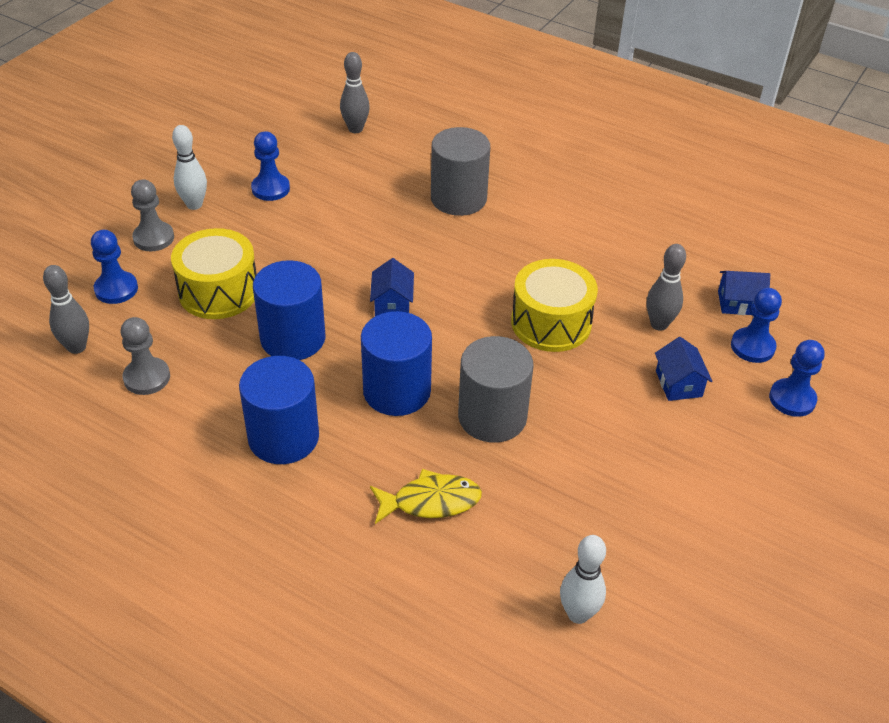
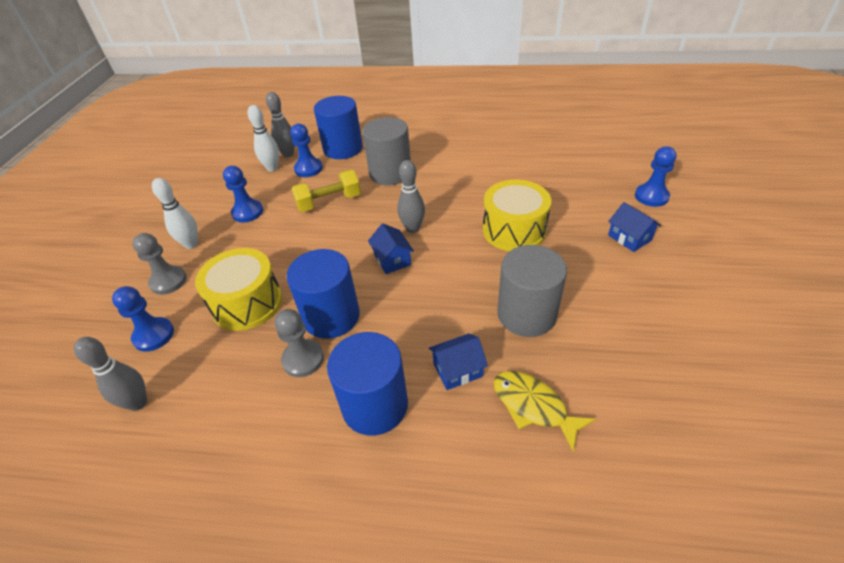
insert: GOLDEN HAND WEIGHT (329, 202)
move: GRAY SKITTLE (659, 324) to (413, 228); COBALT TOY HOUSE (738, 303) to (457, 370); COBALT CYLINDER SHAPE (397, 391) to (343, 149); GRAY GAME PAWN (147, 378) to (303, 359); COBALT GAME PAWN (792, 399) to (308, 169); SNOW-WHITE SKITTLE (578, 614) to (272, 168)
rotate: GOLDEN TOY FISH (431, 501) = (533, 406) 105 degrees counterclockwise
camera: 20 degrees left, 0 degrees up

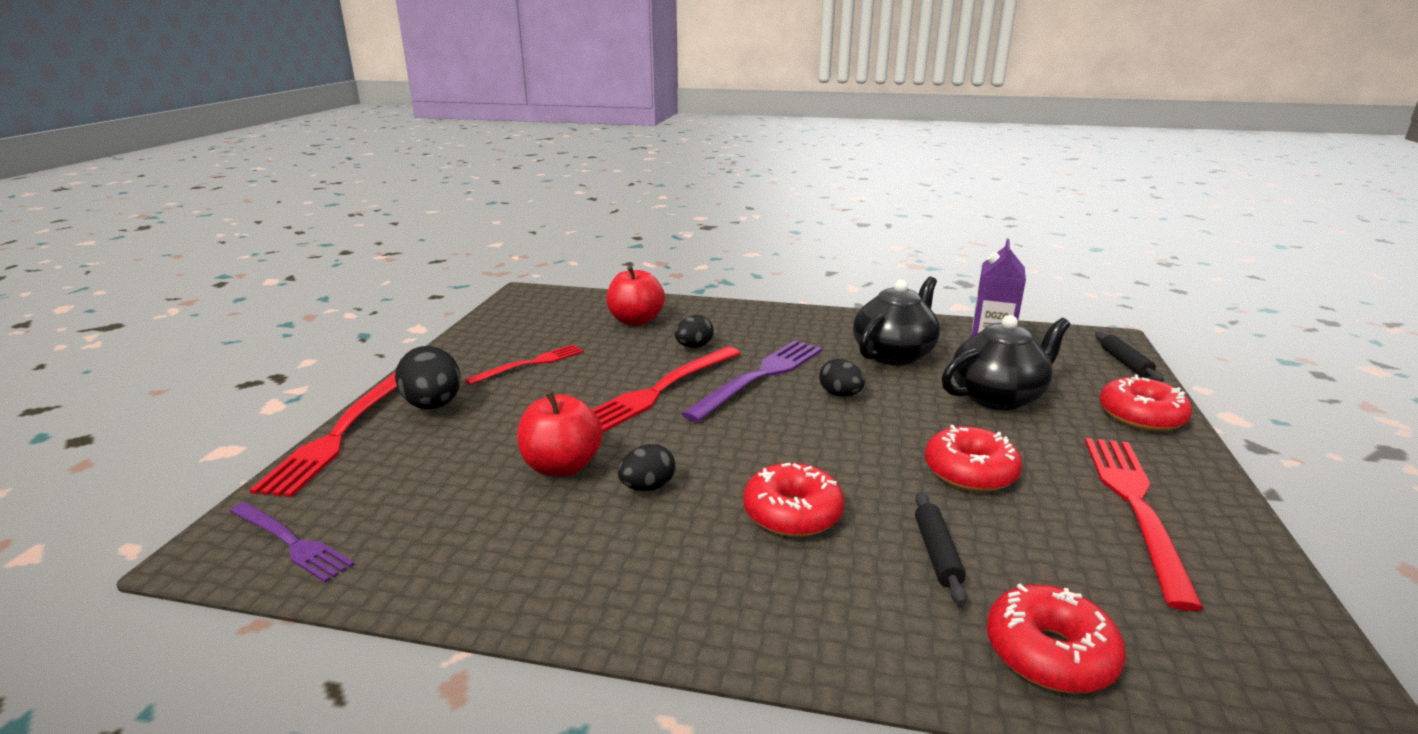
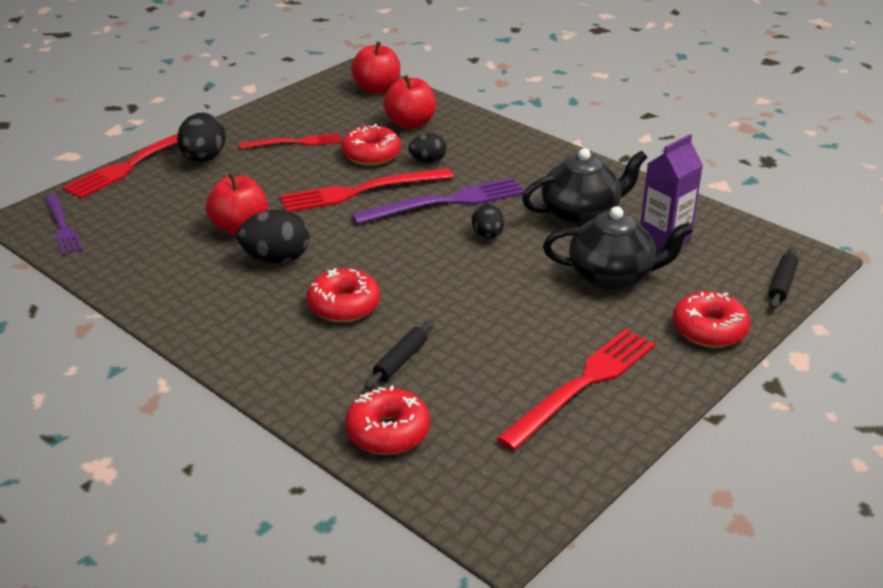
insert: RED APPLE (377, 89)
move: RED DOUGHNUT (970, 472) to (371, 155)
resize: BLACK EGG SHAPE (647, 487) = (276, 259) x1.60
camera: 30 degrees right, 10 degrees up

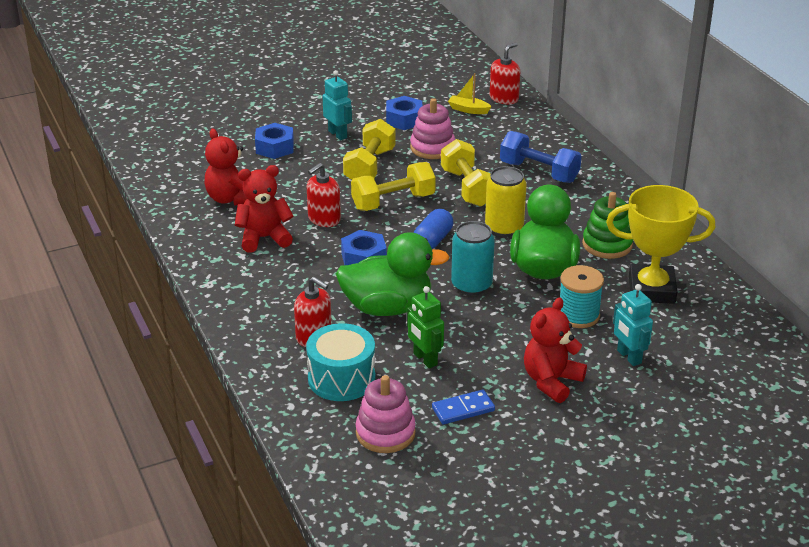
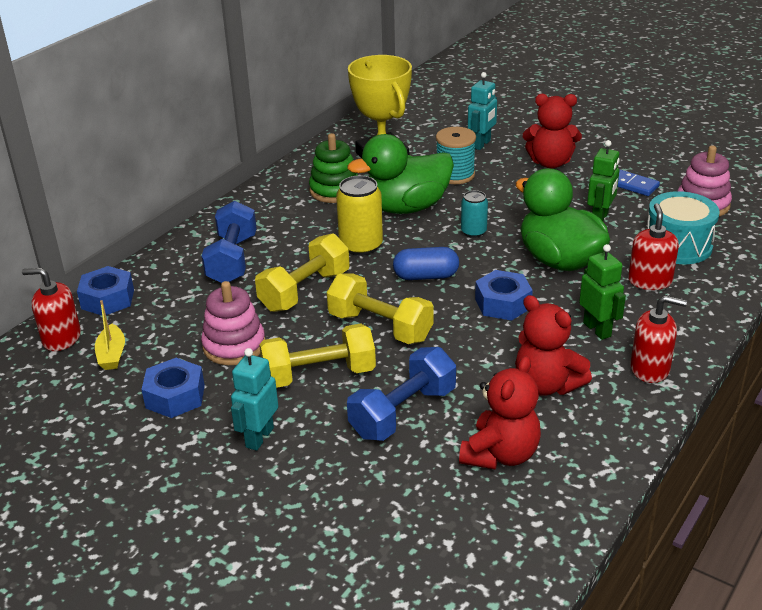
insert: LEAF-GREEN ROBOT FIGURE (597, 329); COBALT HAND WEIGHT (403, 413)
move: COBALT HEXAGON NUT (275, 147) to (107, 299); RED SOAP DISPENSER (324, 219) to (650, 369)
resize: AQUA TIN (471, 285) = (473, 232) x0.60
camera: 120 degrees left, 0 degrees up

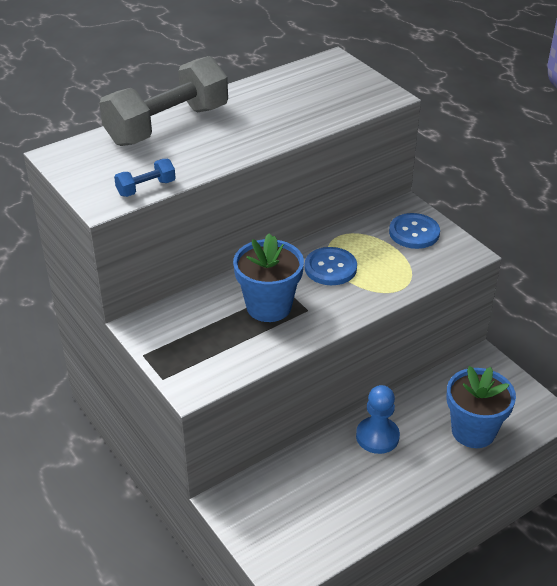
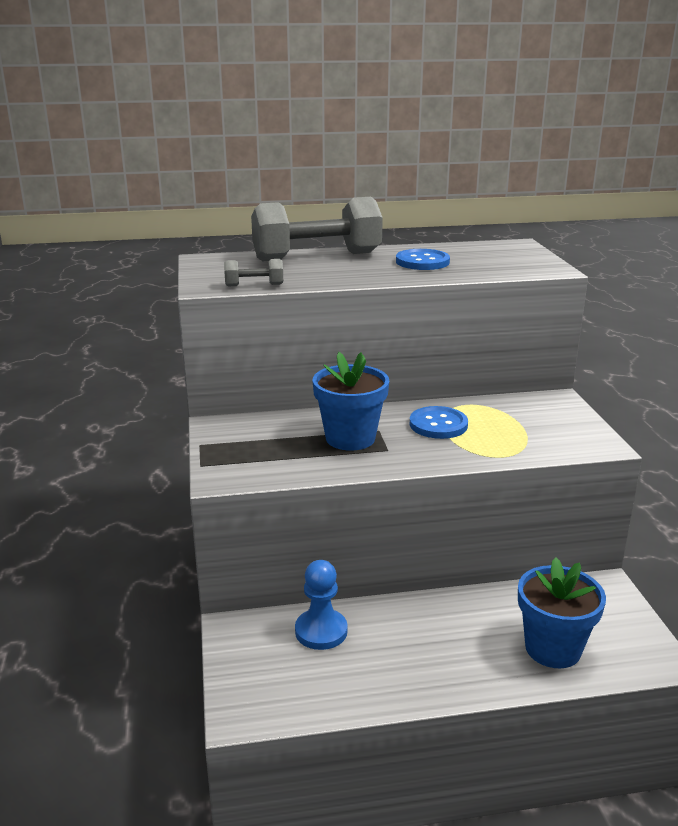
move: COBALT SEWING BUTTON (414, 232) to (422, 262); COBALT GAME PAWN (377, 436) to (321, 631)
recolor: COBALT HAND WEIGHT (146, 188) to GRAY HAND WEIGHT (254, 285)
camera: 25 degrees right, 15 degrees down

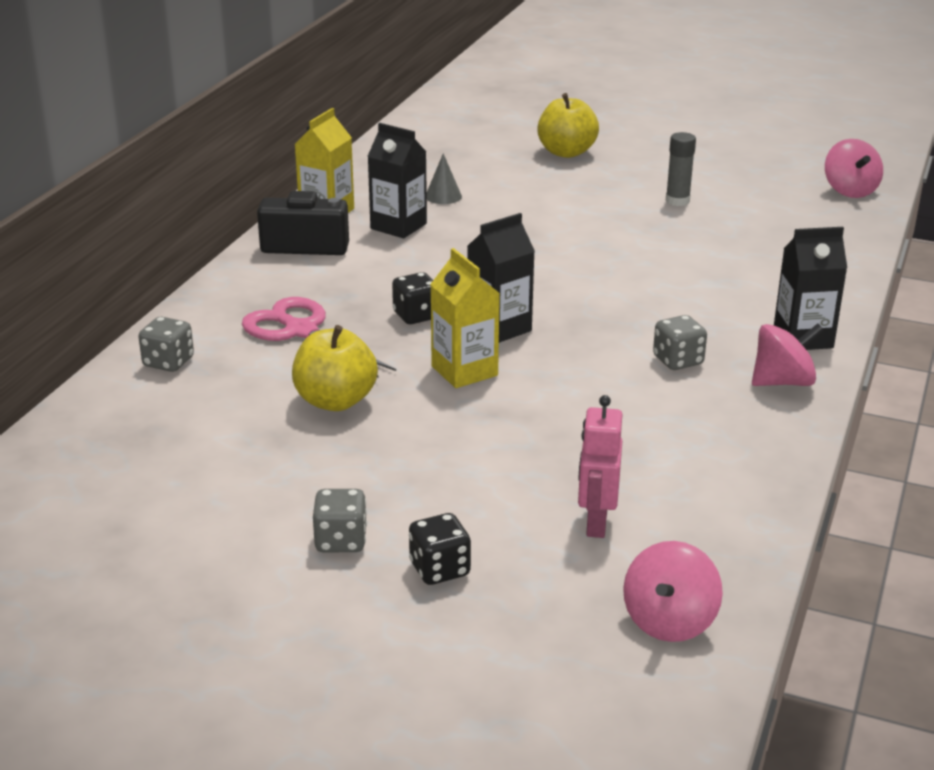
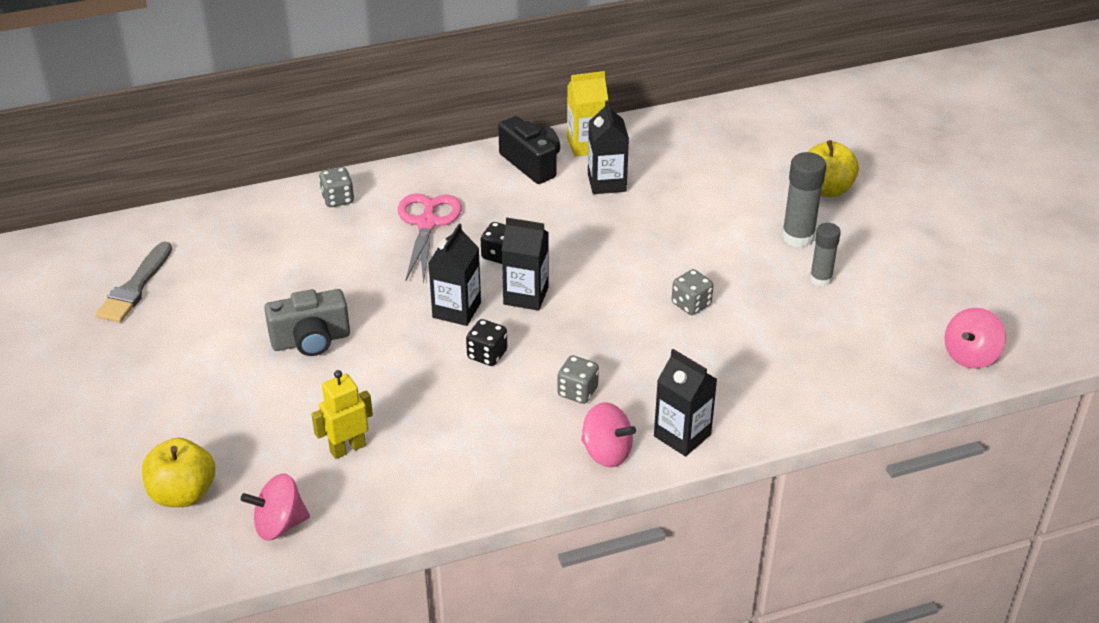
delete: GRAY SOLID CONE (443, 196)
insert: GRAY STICK OF GLUE (798, 237); GRAY BRUSH (135, 287); GRAY PHOTO CAMERA (311, 340)
move: GOLDEN APPLE (335, 401) to (183, 494); GRAY DICE (341, 541) to (691, 304); BLACK DICE (439, 569) to (487, 355)
recolor: GOLDEN CARTON (464, 371) to BLACK CARTON (456, 310); PINK ROBOT FIGURE (596, 523) to GOLDEN ROBOT FIGURE (347, 448)
camera: 50 degrees right, 10 degrees up

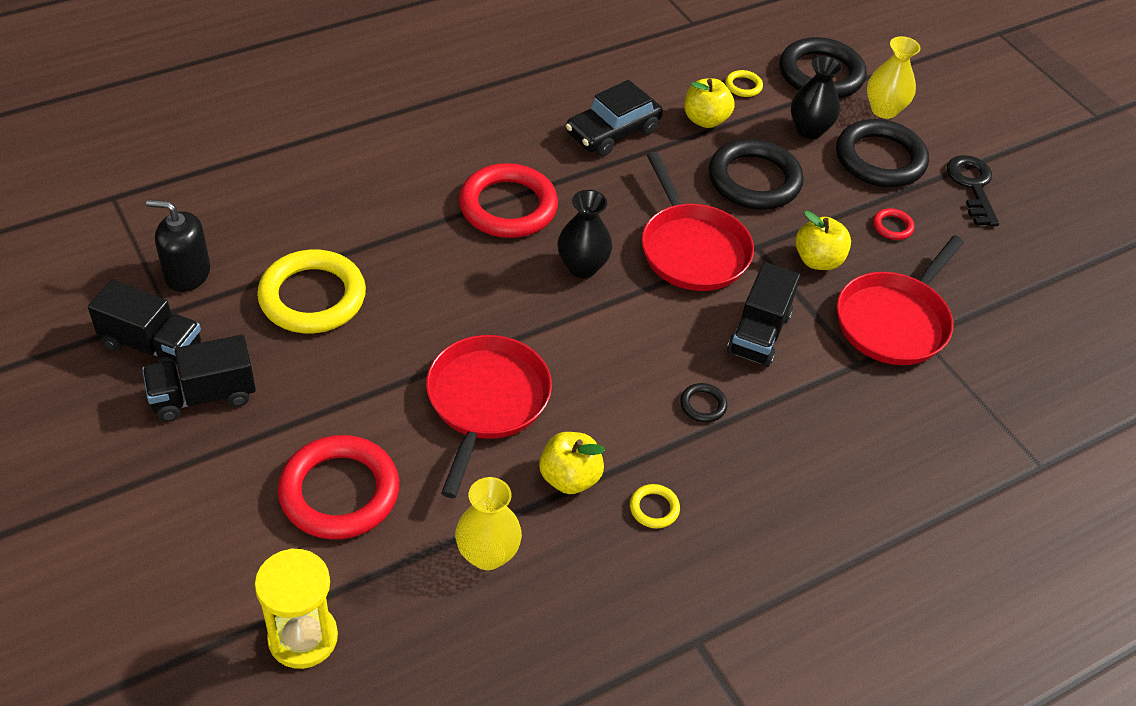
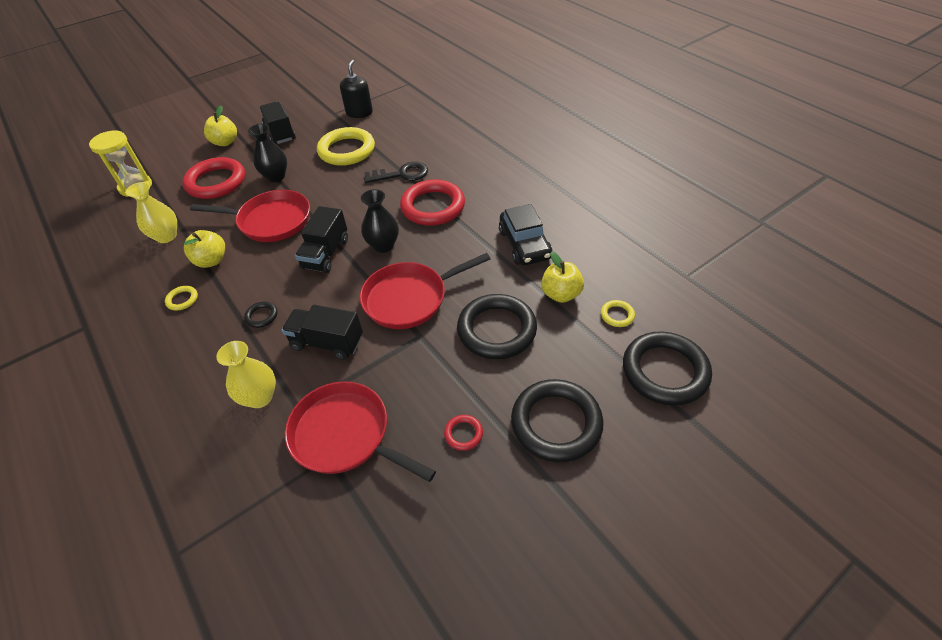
move: GOLDEN VASE (884, 110) to (260, 397); BLACK VASE (809, 130) to (276, 176); BLACK LATCHKEY (972, 186) to (401, 174); GOLDEN APPLE (818, 260) to (225, 142); BLACK TRUCK (152, 345) to (326, 254)
rotate: BLACK AUTOMOBILE (613, 132) = (524, 244) 150 degrees counterclockwise
camera: 90 degrees right, 0 degrees up

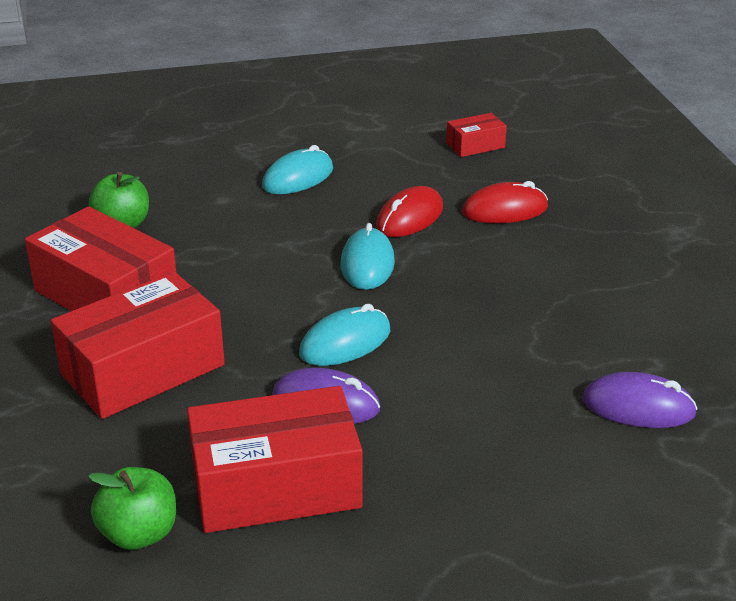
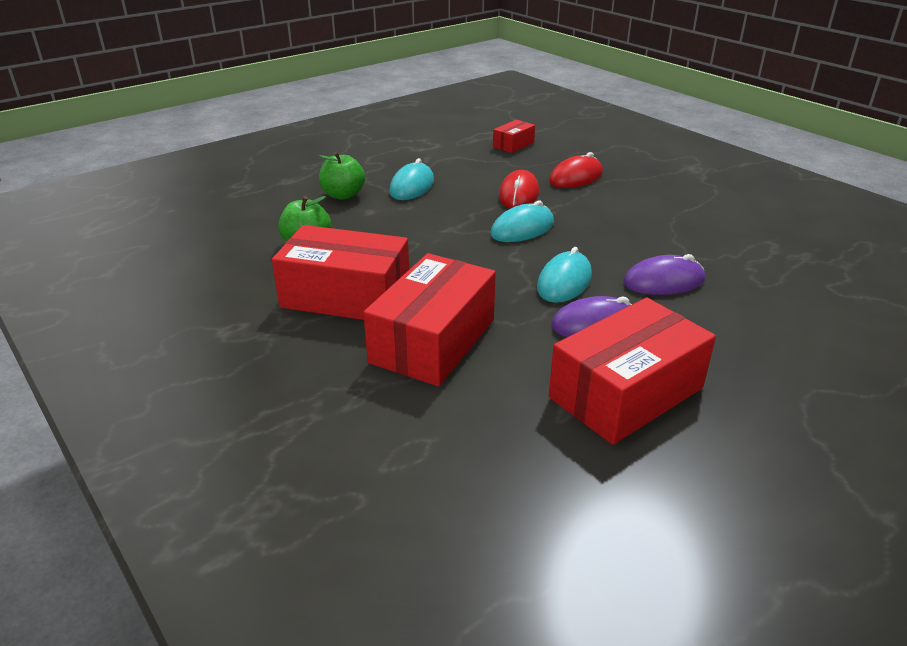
move: PURPLE MOUSE (638, 407) to (663, 281); LEAF-GREEN APPLE (139, 534) to (343, 195)
rotate: AQUA MOUSE (367, 264) = (522, 229) 75 degrees clockwise
camera: 25 degrees left, 0 degrees up

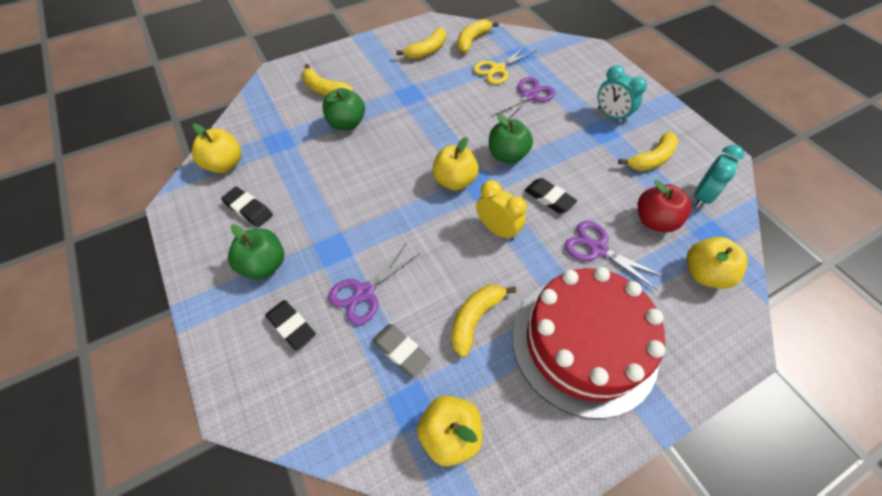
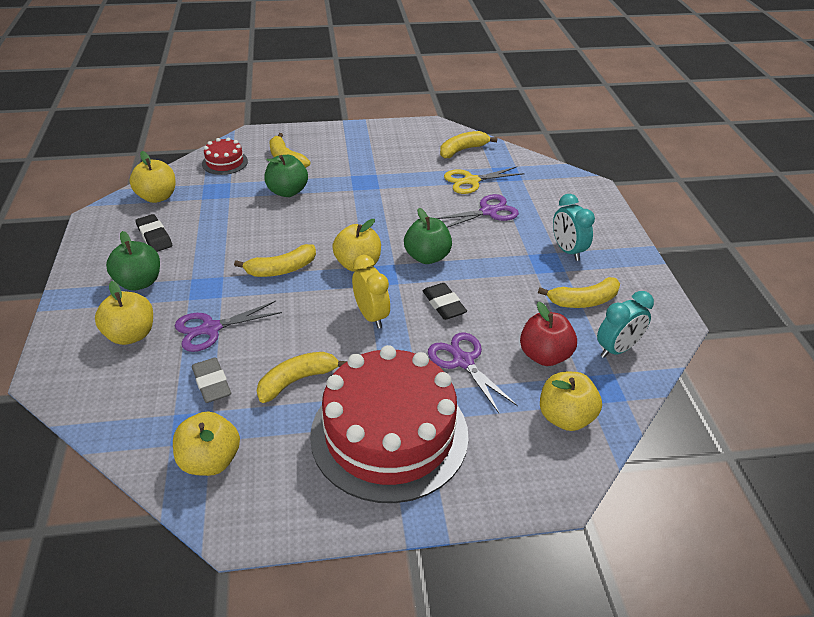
insert: RED LAYER CAKE (225, 162)
move: GOLDEN TOY BANANA (427, 50) to (281, 269)
replace: BLACK ERASER (291, 326) to GOLDEN APPLE (131, 335)
camera: 20 degrees right, 15 degrees down

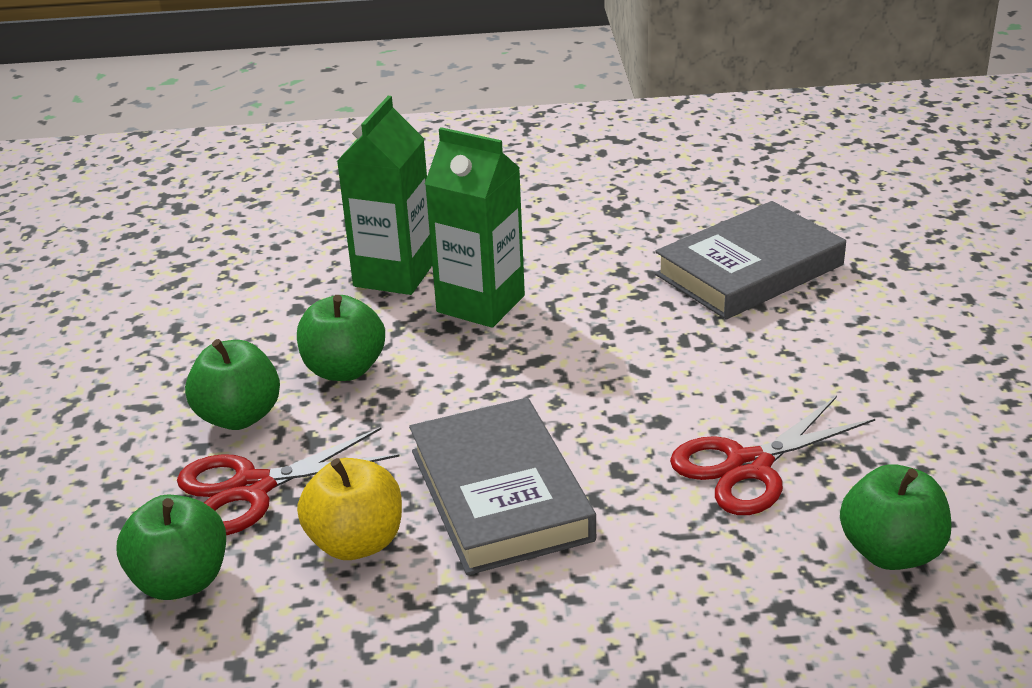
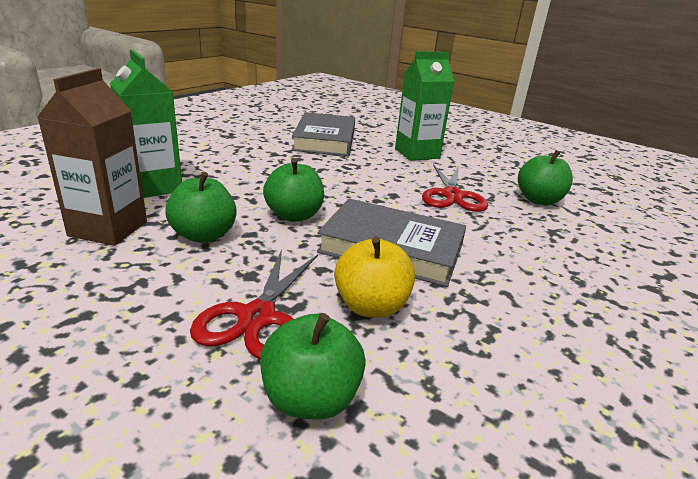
insert: RUSSET CARTON (108, 229)
move: LEAF-GREEN CARTON (480, 304) to (417, 153); LEAF-GREEN APPLE (239, 416) to (294, 215)
camera: 55 degrees left, 5 degrees down

